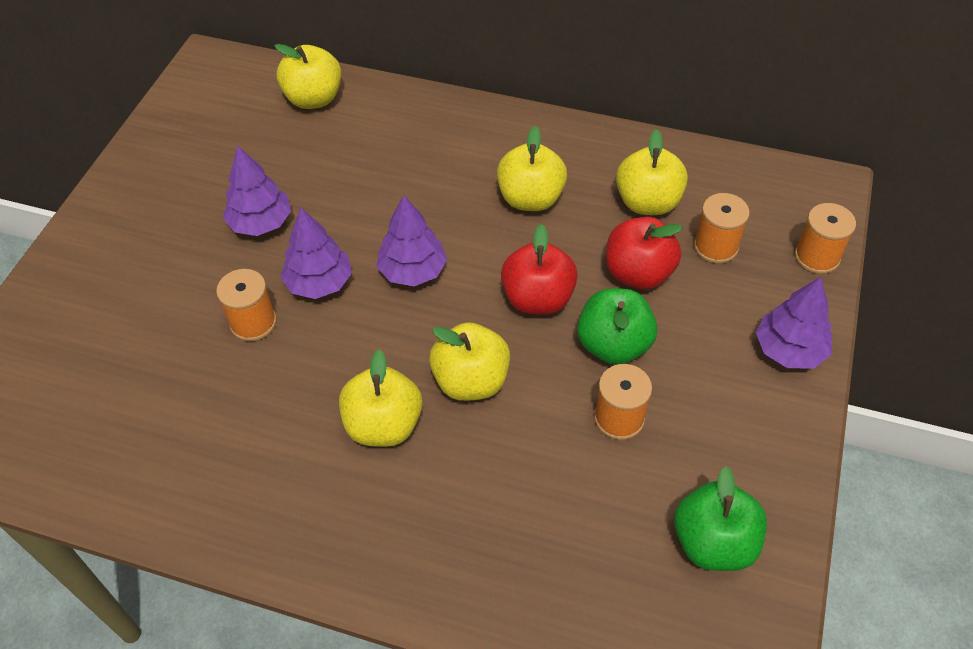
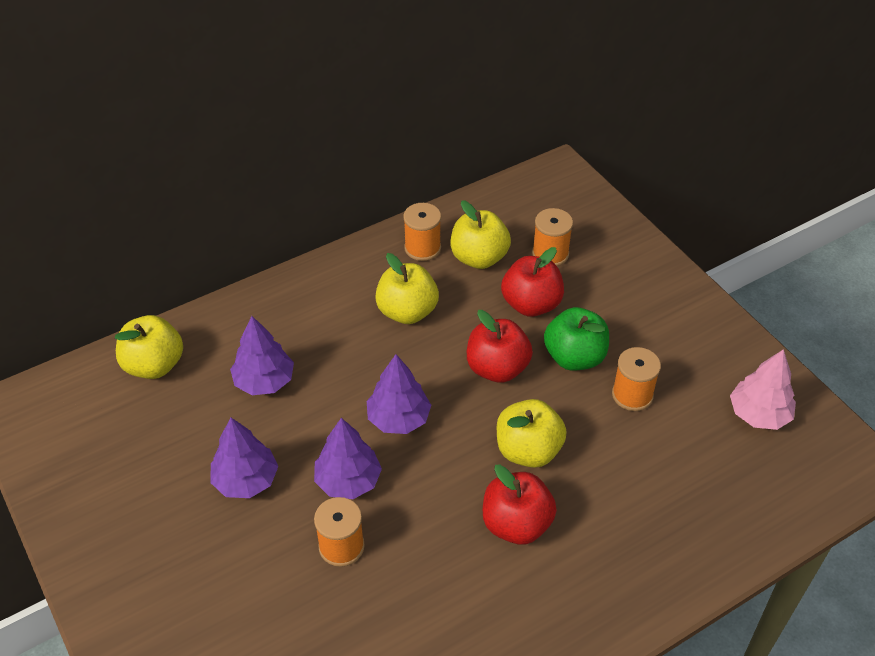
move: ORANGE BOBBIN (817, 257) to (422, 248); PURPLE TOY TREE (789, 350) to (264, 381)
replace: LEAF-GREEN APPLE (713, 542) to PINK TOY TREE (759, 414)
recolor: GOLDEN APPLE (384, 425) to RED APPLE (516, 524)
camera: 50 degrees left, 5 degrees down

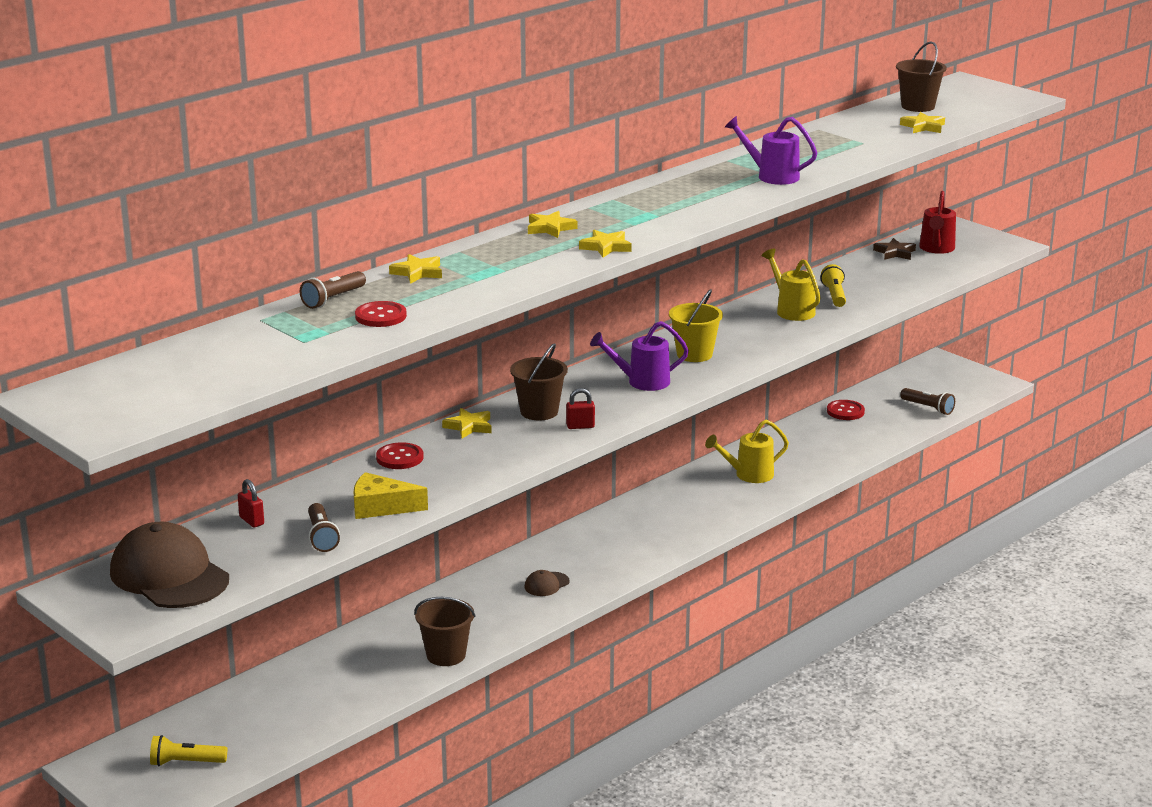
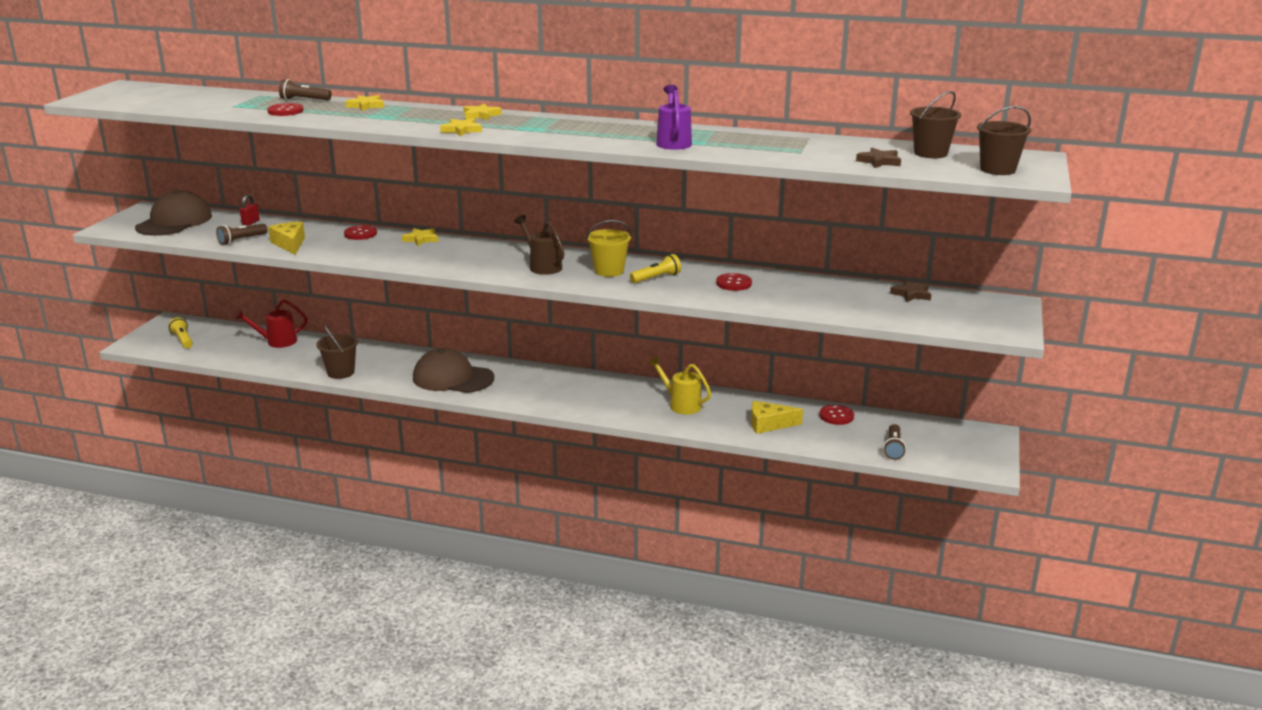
delete: RED PADLOCK (580, 426)
insert: GOLDEN CHEESE (768, 424)
move: RED SPRINKLING CAN (936, 249) to (277, 342); GOLDEN FLASHLIGHT (834, 295) to (656, 278); RUSSET BUCKET (539, 412) to (997, 170)
replace: GOLDEN SPRINKLING CAN (792, 310) to RED SEWING BUTTON (733, 283)
recolor: GOLDEN STAR (923, 127) to RUSSET STAR (879, 161); PURPLE SPRINKLING CAN (642, 382) to RUSSET SPRINKLING CAN (542, 266)
resize: RUSSET PEAKED CAP (546, 584) = (453, 378) x2.35
camera: 60 degrees right, 0 degrees up

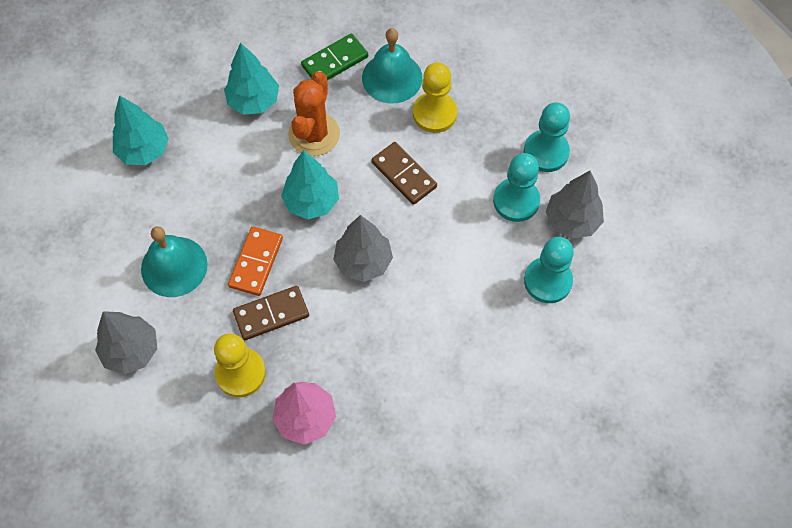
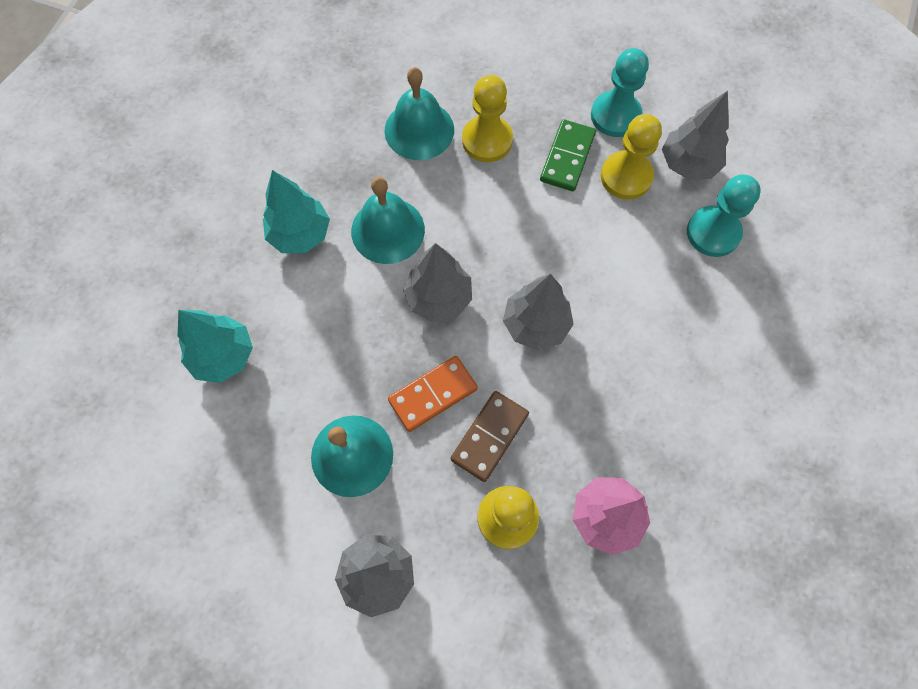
delete: RUSSET DOMINO (404, 174)
move: LEAF-GREEN DOMINO (335, 61) to (567, 157)
replace: ORANGE SAGUARO CACTUS (314, 134) to AQUA SCHOOL BELL (388, 230)
recolor: AQUA TOY TREE (311, 201) to GRAY TOY TREE (439, 298); AQUA GAME PAWN (516, 201) to GOLDEN GAME PAWN (626, 177)
rotate: ORANGE DOMINO (256, 262) = (433, 394) 75 degrees clockwise
camera: 35 degrees left, 5 degrees up

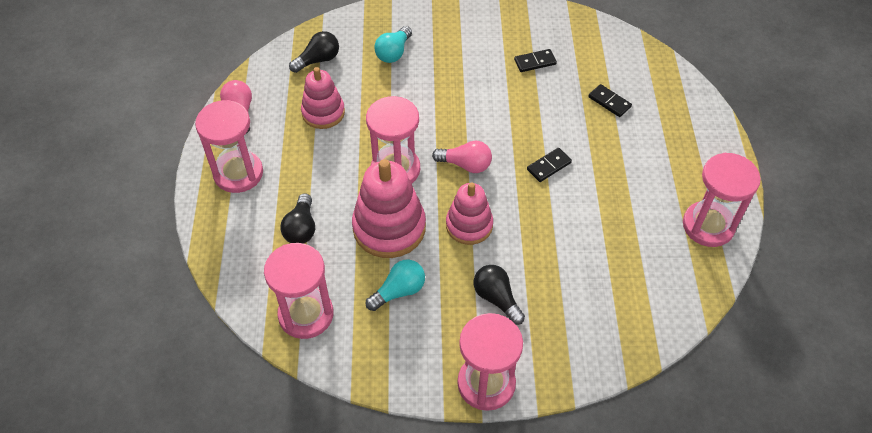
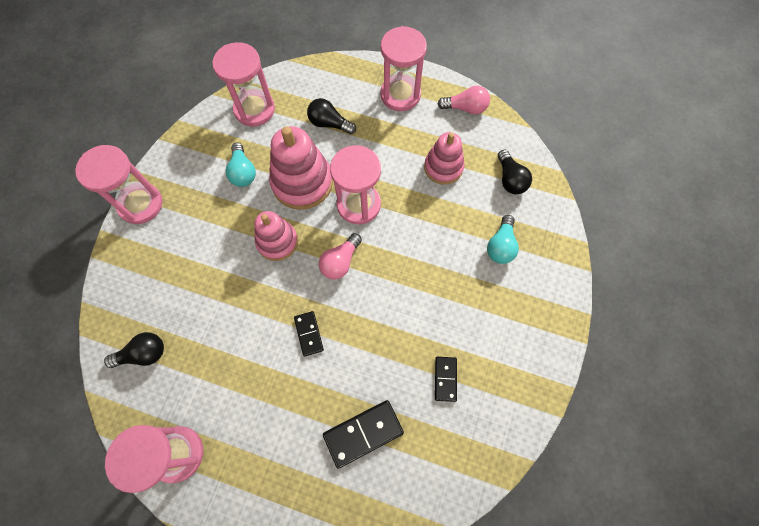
move: BLACK BULB (496, 298) to (143, 354)
rotate: AQUA BULB (393, 53) = (500, 246) 120 degrees counterclockwise
resize: BLACK DOMINO (609, 102) = (363, 433) x1.65
camera: 110 degrees right, 15 degrees up

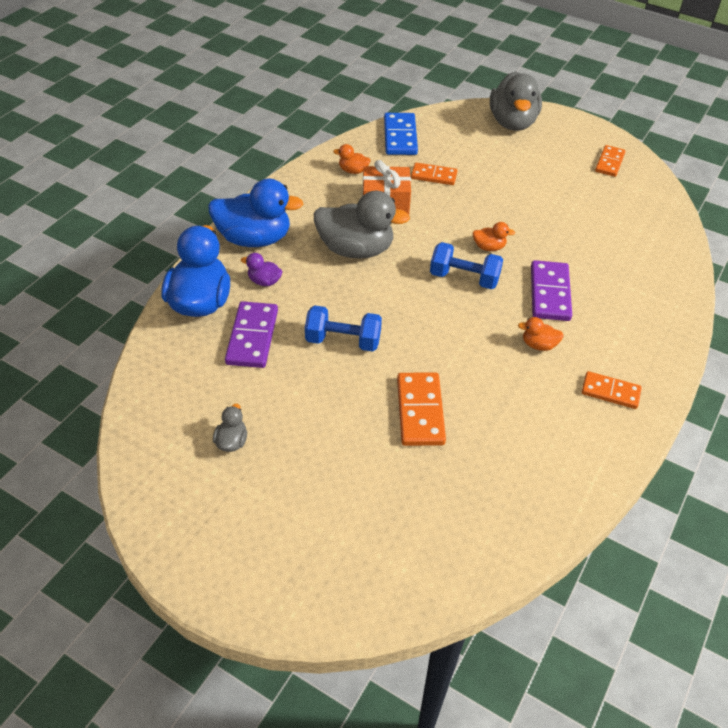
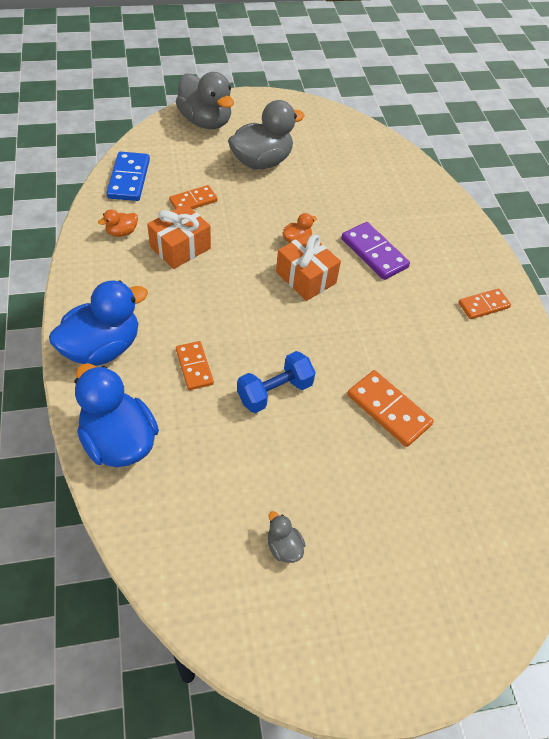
delete: PURPLE DUCK (264, 281); PURPLE DOMINO (252, 337); ORANGE DUCK (538, 345)
move: ORANGE DOMINO (609, 163) to (194, 367); GRAY DUCK (356, 249) to (261, 162)
replace: COBALT HAND WEIGHT (464, 278) to ORANGE WRAPPED GIFT (306, 277)
rotate: COBALT DOMINO (400, 136) = (129, 179) 45 degrees clockwise
camera: 45 degrees left, 5 degrees up

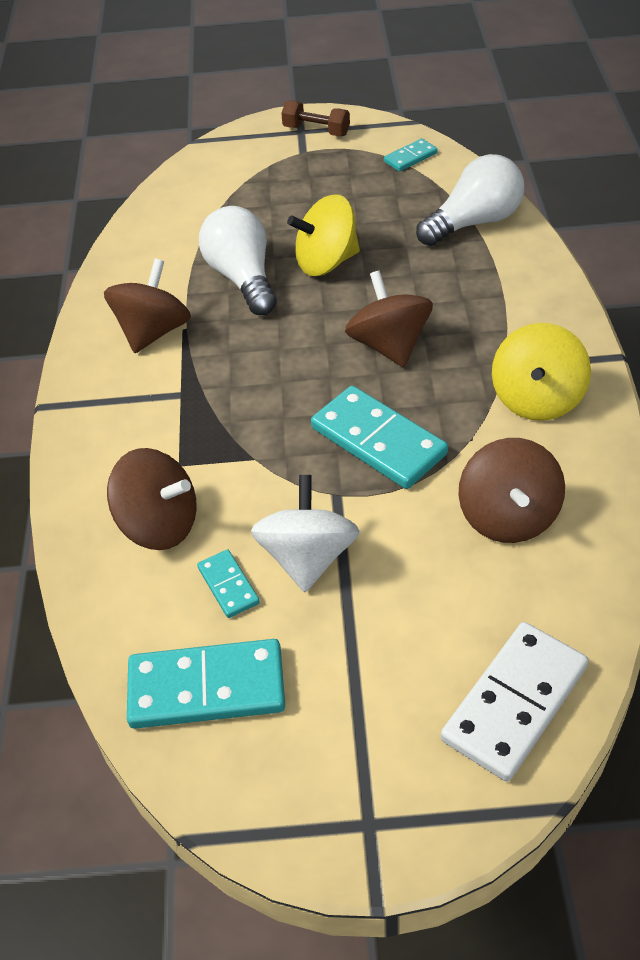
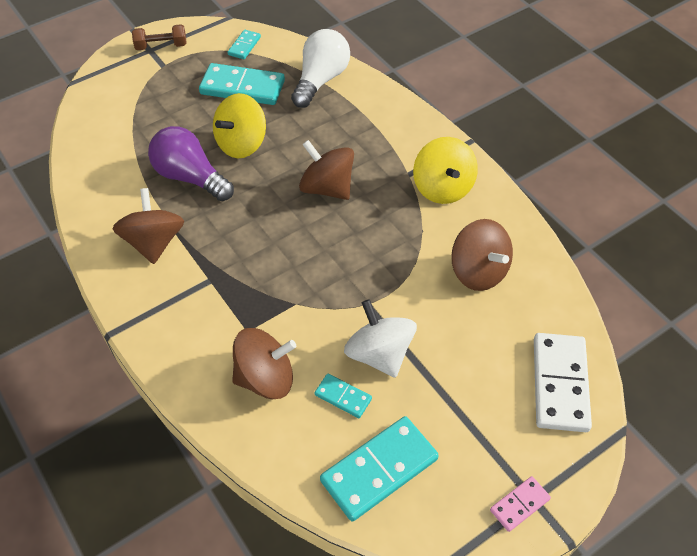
insert: PINK DOMINO (519, 505)
move: AQUA DOMINO (378, 441) to (242, 87)
recolor: SNOW-WHITE BULB (242, 278) to PURPLE BULB (190, 177)
camera: 35 degrees left, 5 degrees up

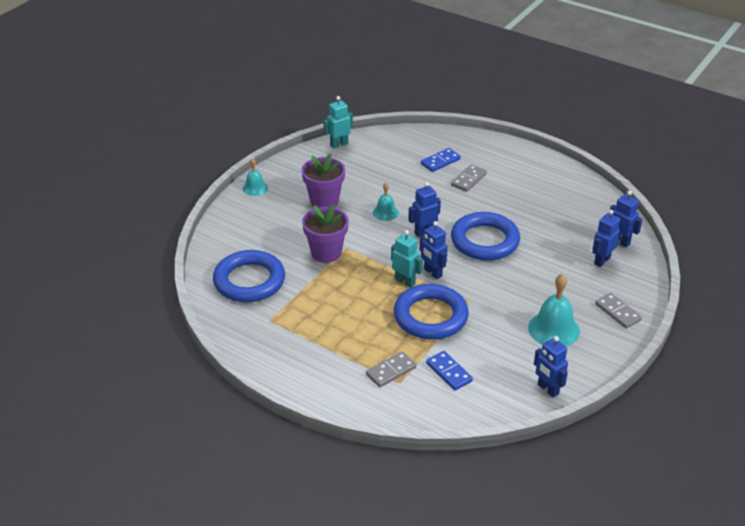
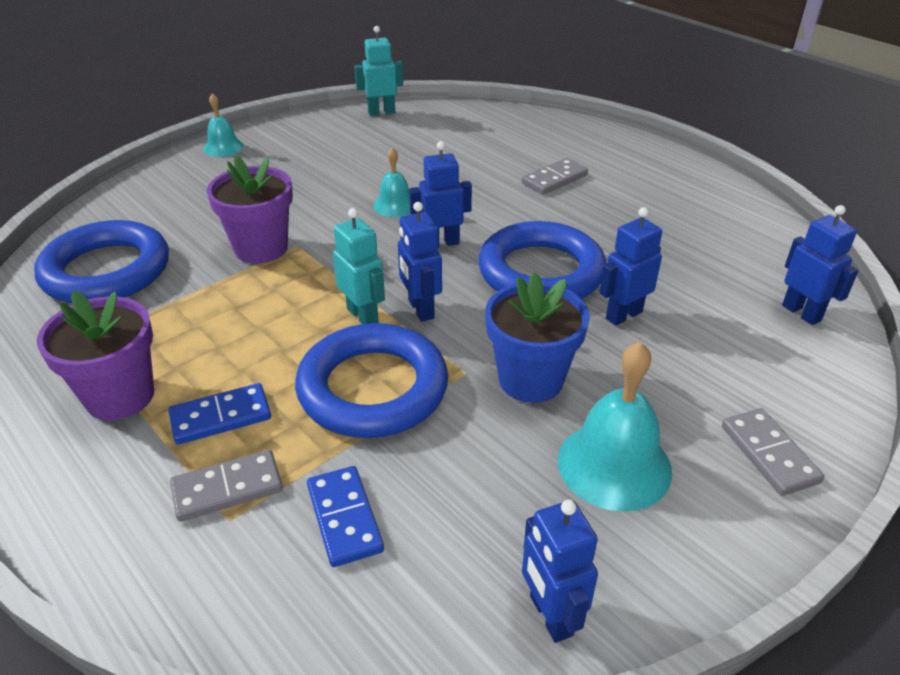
insert: COBALT PLANT POT (530, 380)
move: COBALT DOMINO (440, 161) to (221, 417); PURPLE PLANT POT (324, 201) to (120, 396); COBALT ROBOT FIGURE (602, 261) to (623, 315)
camera: 15 degrees right, 0 degrees up

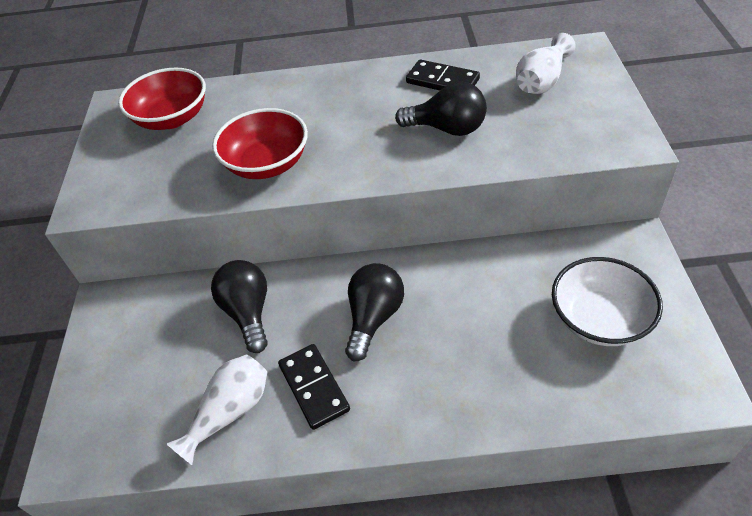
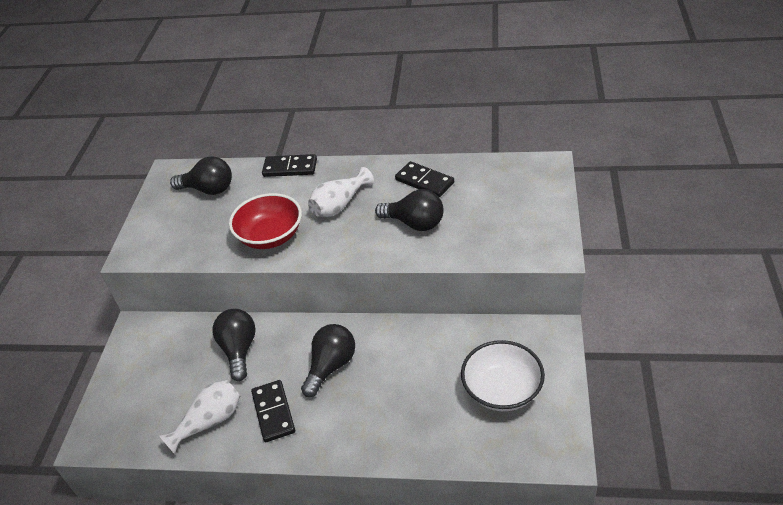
insert: BLACK DOMINO (290, 168)
move: SNOW-WHITE VASE (542, 81) to (339, 205)
replace: RED SERVING BOWL (172, 118) to BLACK BULB (208, 189)
camera: 10 degrees right, 5 degrees down

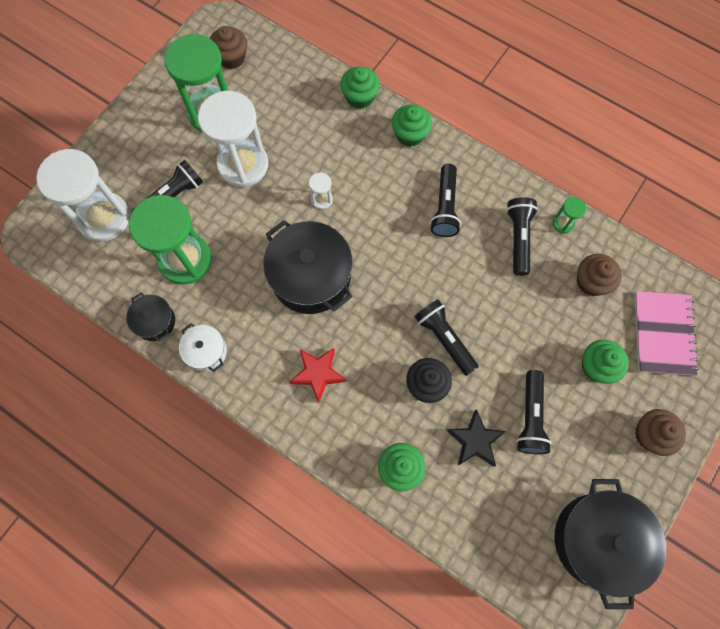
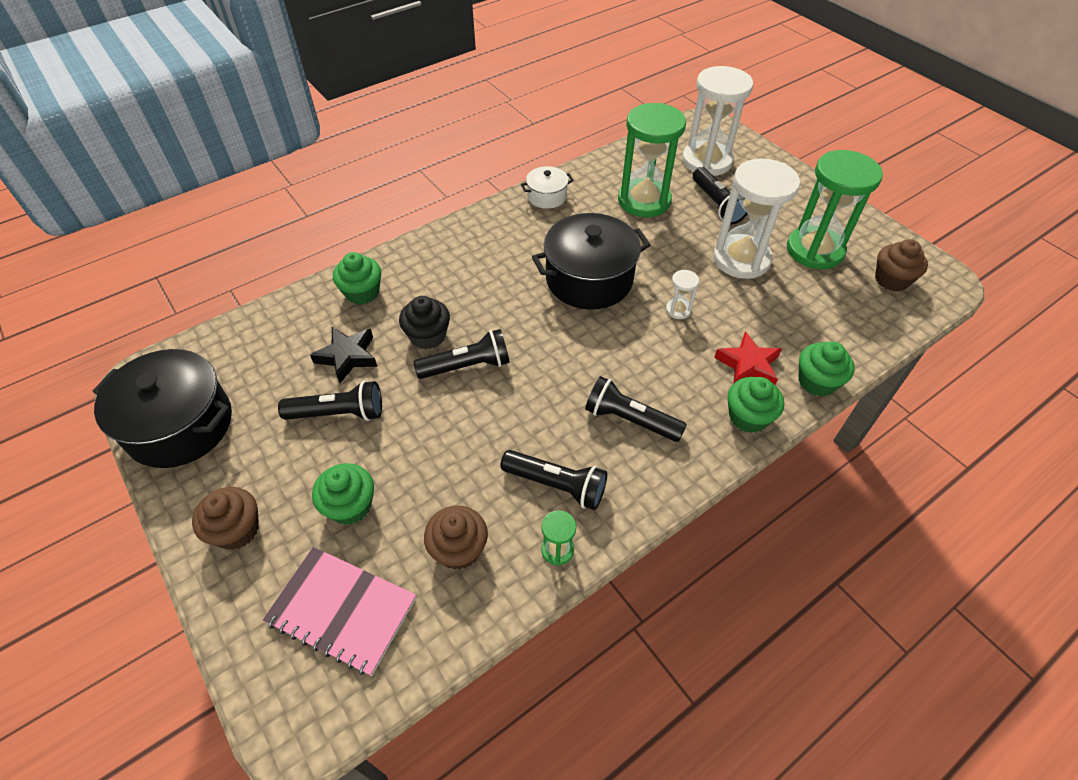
delete: BLACK STOCKPOT (155, 321)
move: RED STAR (318, 374) to (748, 365)
rotate: BLACK FLASHLIGHT (530, 417) = (338, 413) 150 degrees clockwise
camera: 110 degrees right, 20 degrees down

